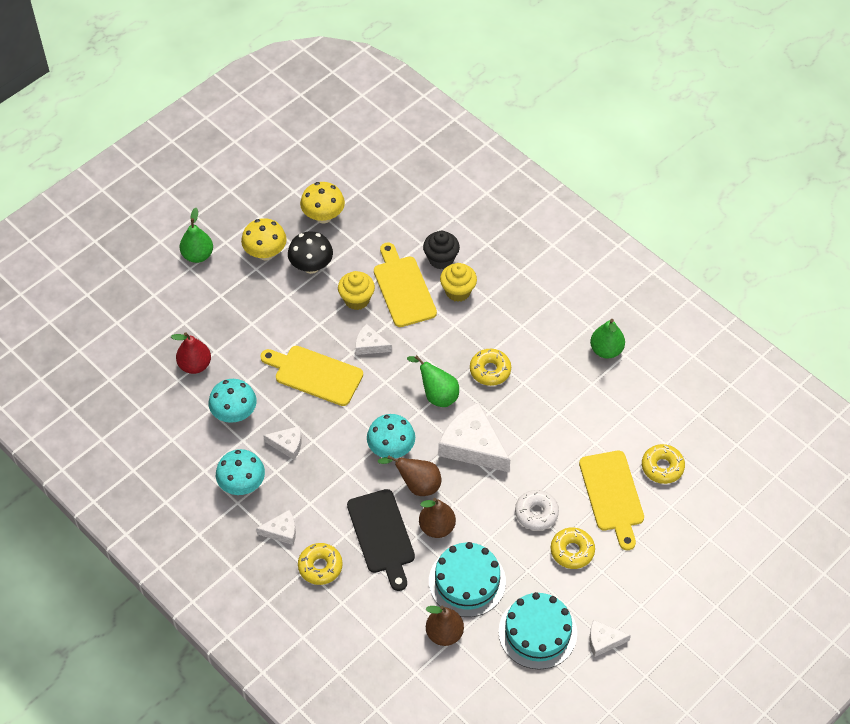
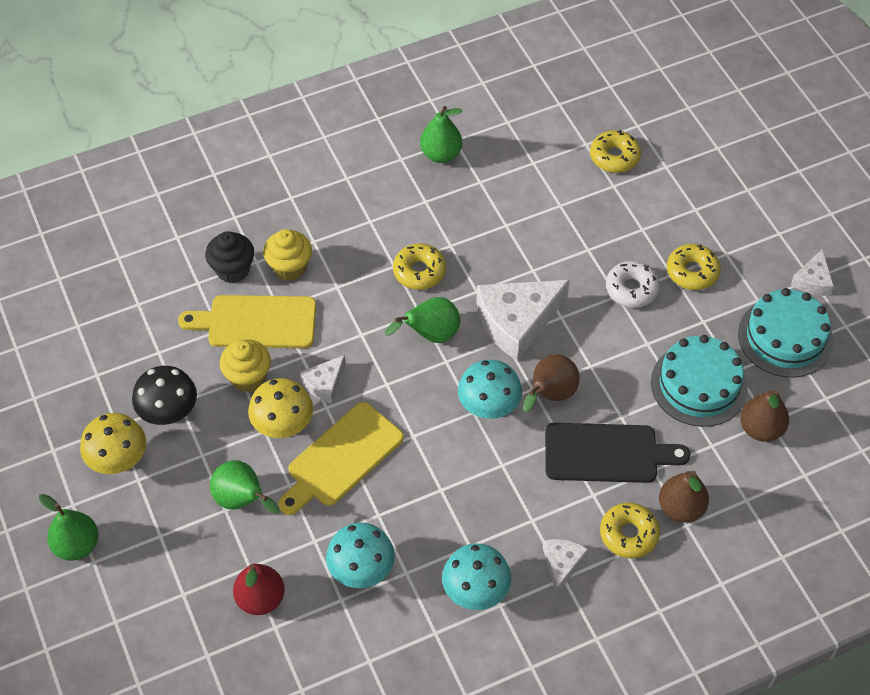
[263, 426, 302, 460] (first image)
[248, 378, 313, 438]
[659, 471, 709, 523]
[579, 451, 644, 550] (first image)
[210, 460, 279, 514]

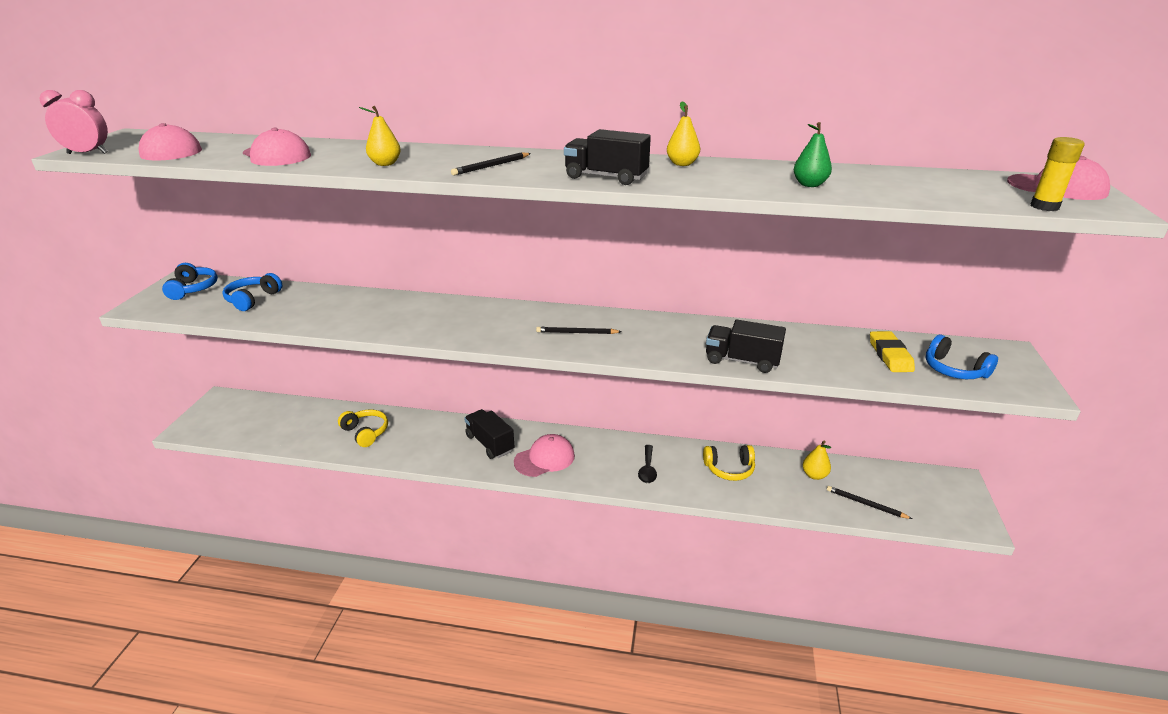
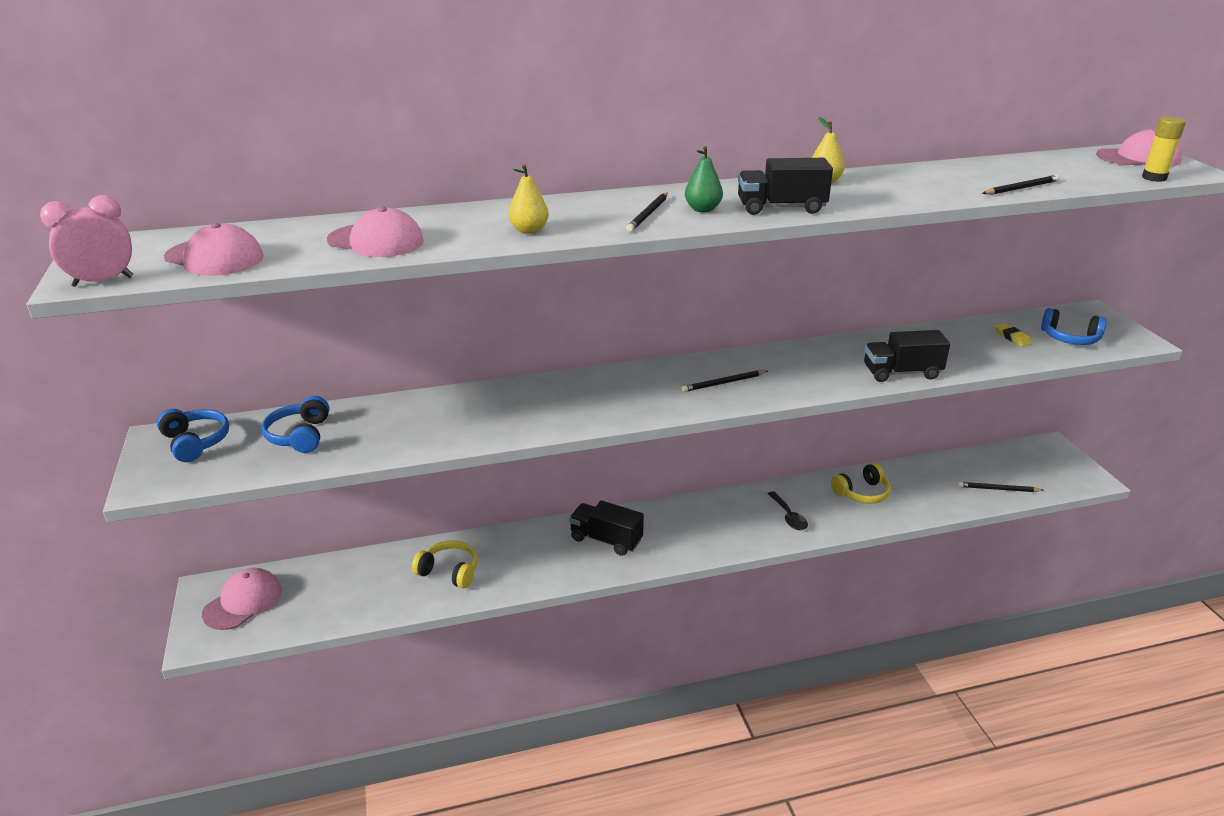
[202, 568, 282, 630]
[685, 146, 723, 212]
[803, 441, 831, 480] (first image)
[995, 323, 1032, 347]
[982, 175, 1059, 195]

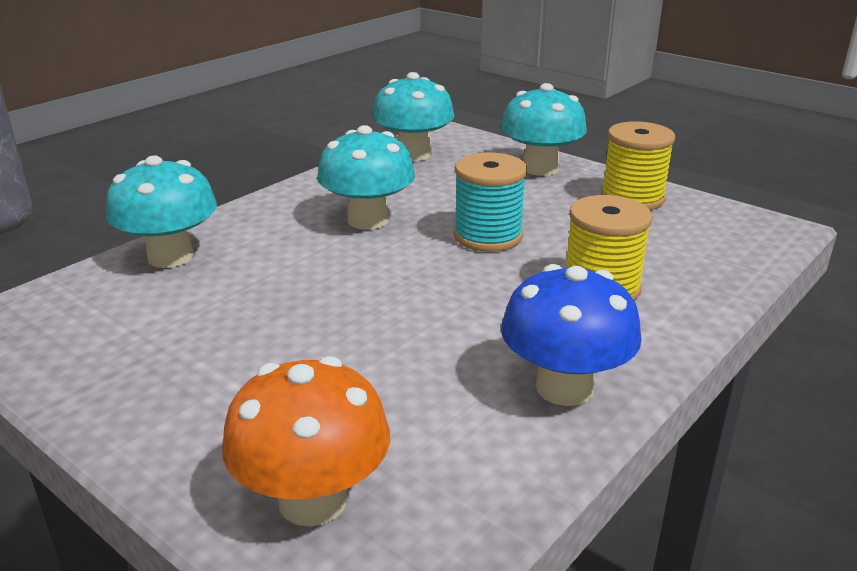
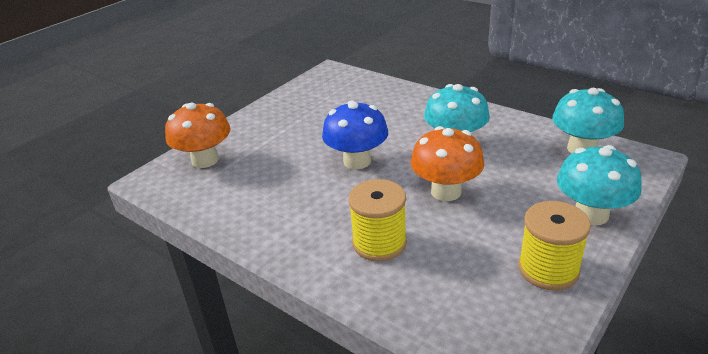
[106, 155, 217, 268] (first image)
[410, 126, 484, 201]
[322, 101, 388, 169]

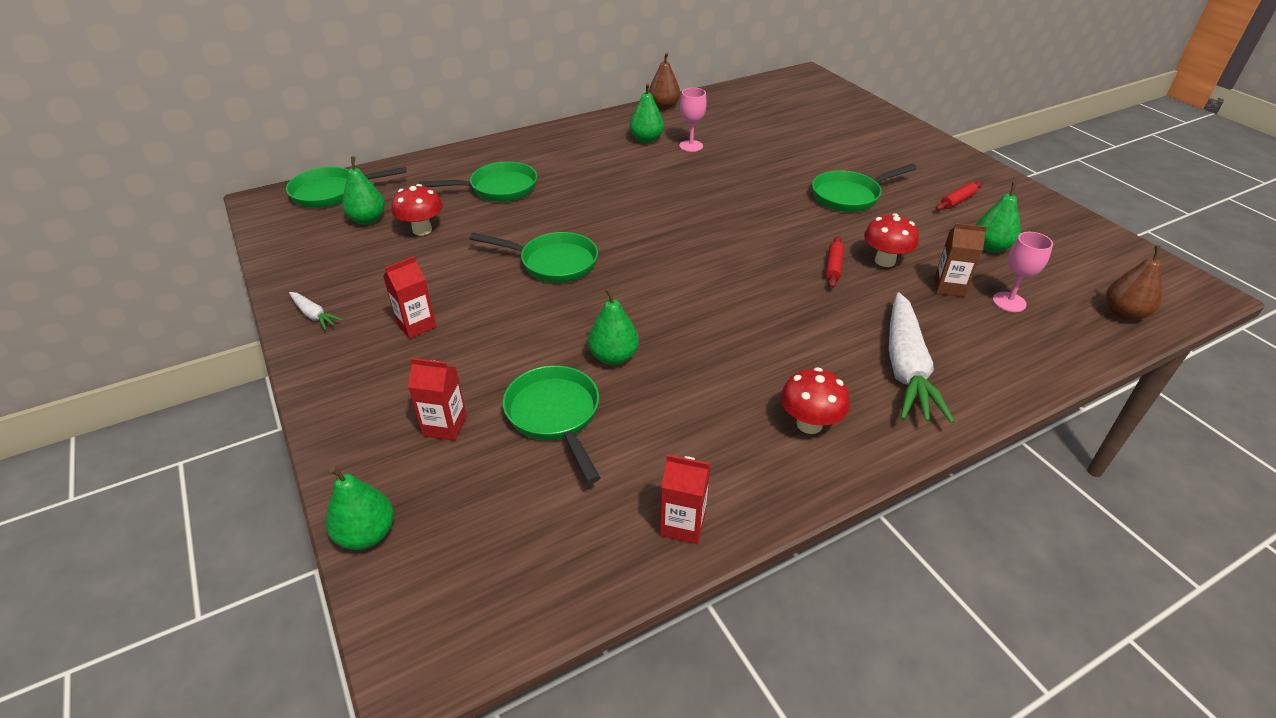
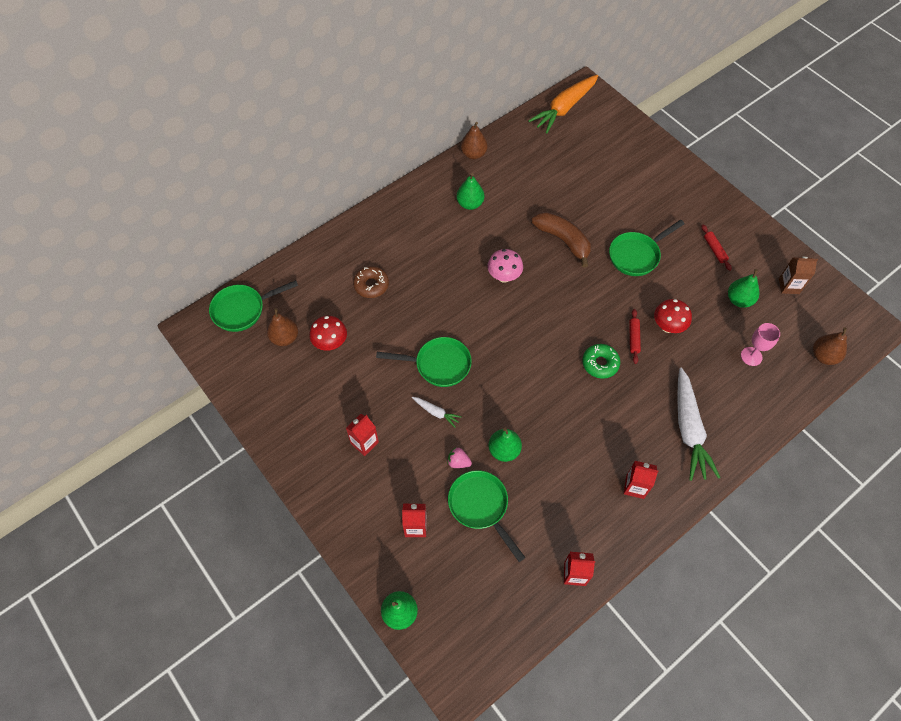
[412, 397, 462, 427]
[267, 308, 298, 346]
[353, 266, 389, 298]
[679, 88, 707, 152] (first image)
[624, 461, 658, 499]
[779, 257, 818, 294]
[701, 225, 732, 271]
[448, 447, 472, 468]
[487, 249, 523, 283]
[528, 75, 598, 133]
[532, 212, 591, 268]
[582, 344, 620, 379]

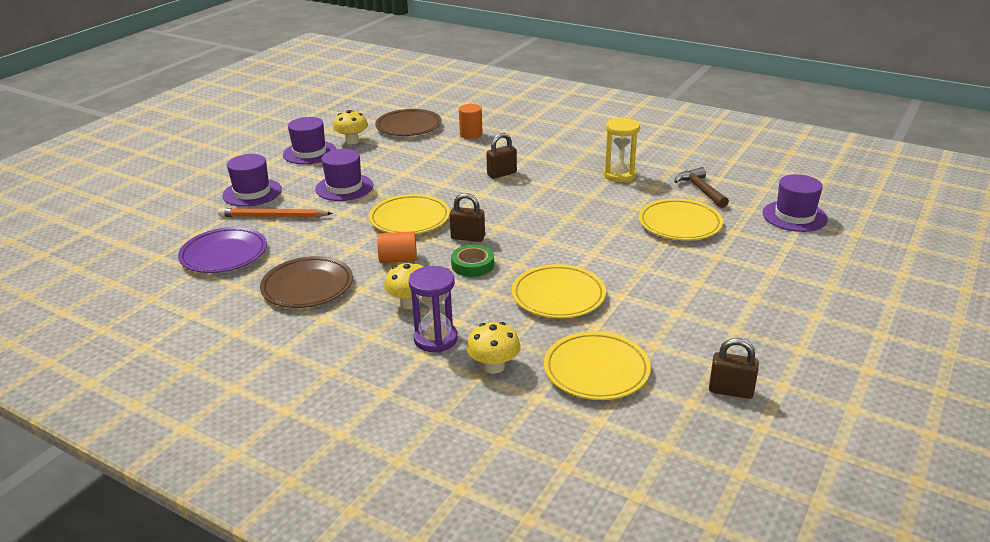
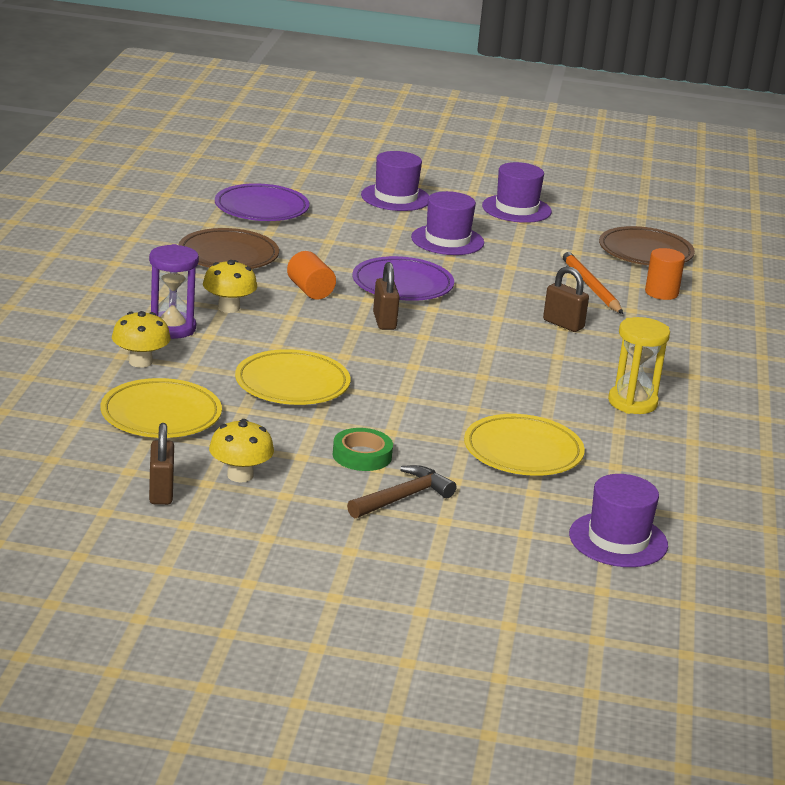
[560, 249, 623, 314]
[209, 419, 274, 482]
[352, 256, 454, 301]
[333, 428, 393, 471]
[347, 465, 456, 519]

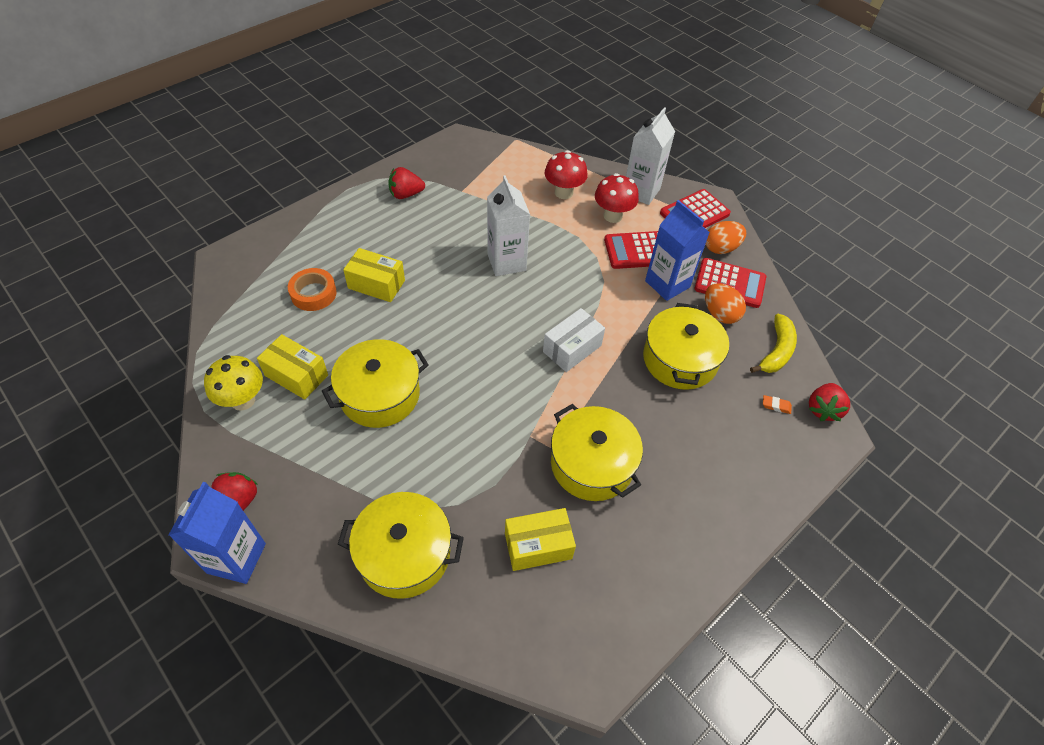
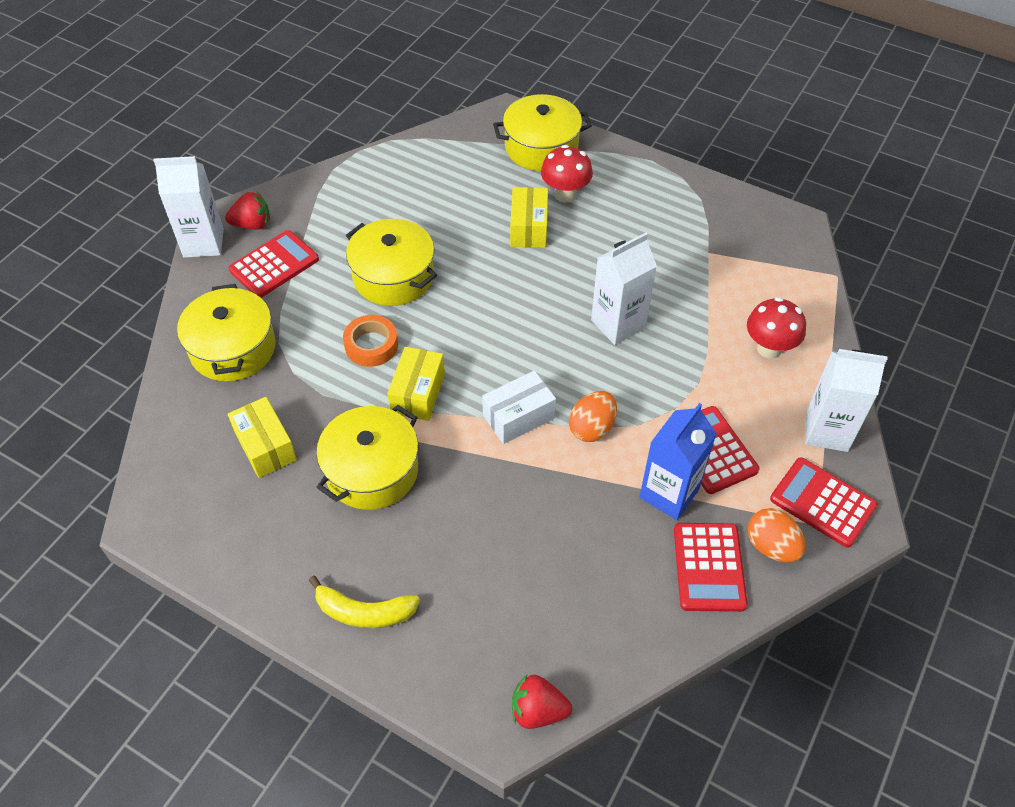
[153, 156, 224, 258]
[204, 355, 263, 411] (first image)
[387, 347, 445, 421]
[343, 315, 398, 367]
[388, 167, 425, 199] (first image)
[482, 371, 556, 444]
[541, 145, 593, 203]
[493, 94, 592, 171]
[569, 391, 617, 442]
[309, 576, 420, 628]
[763, 395, 792, 414] (first image)
[229, 230, 319, 298]

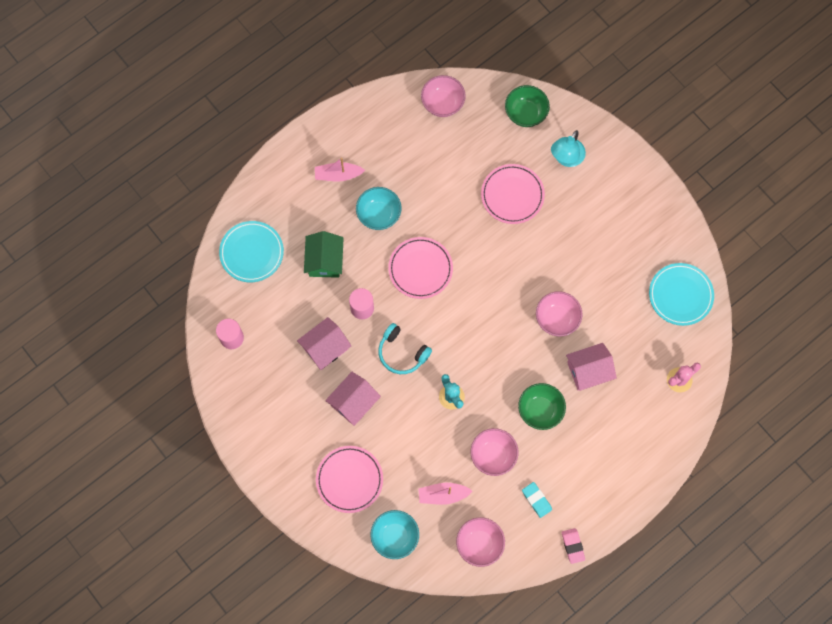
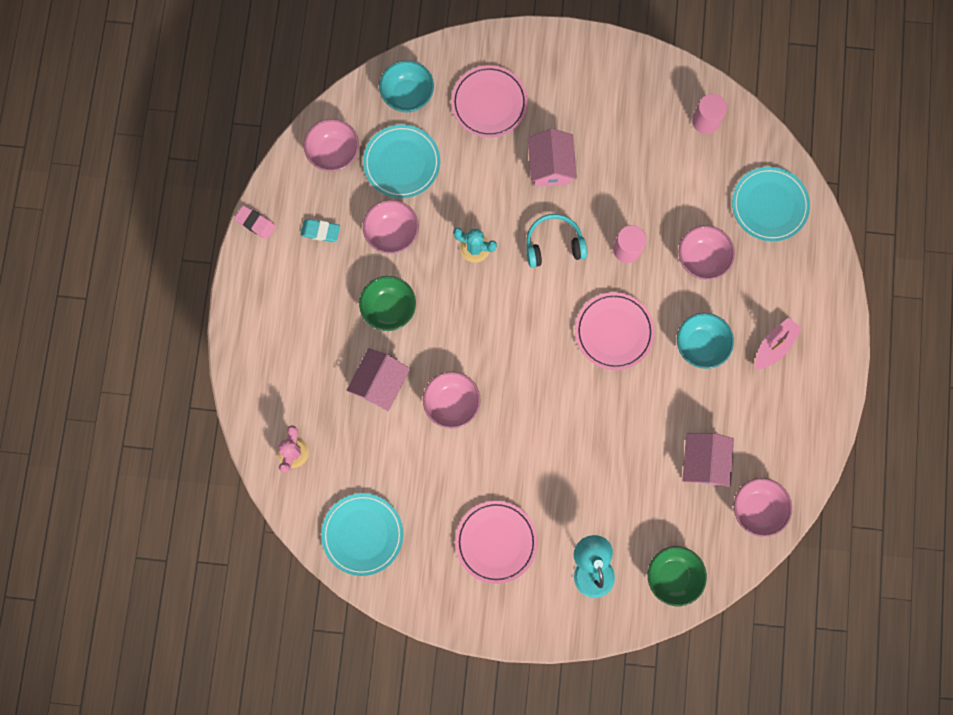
[683, 433, 734, 487]
[678, 226, 735, 280]
[363, 124, 440, 198]
[455, 501, 537, 584]

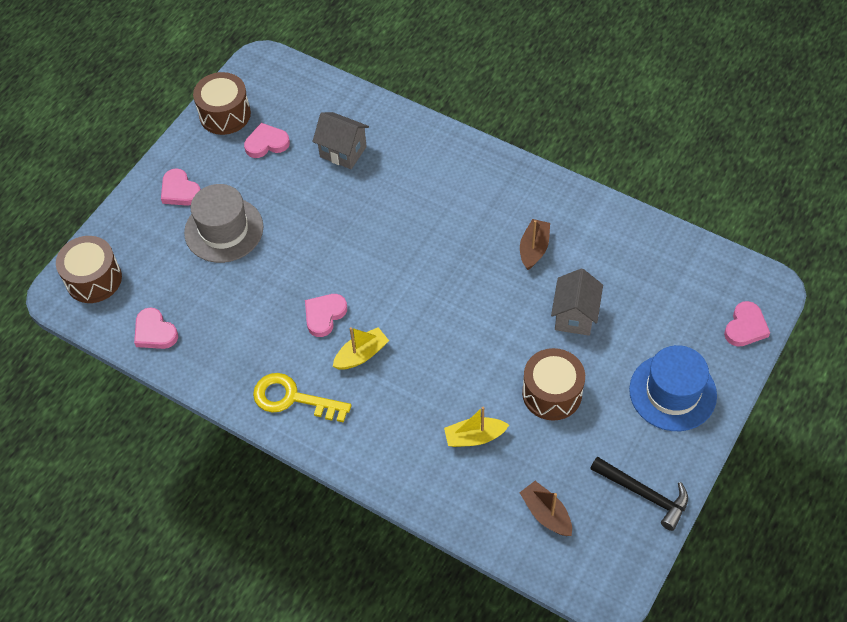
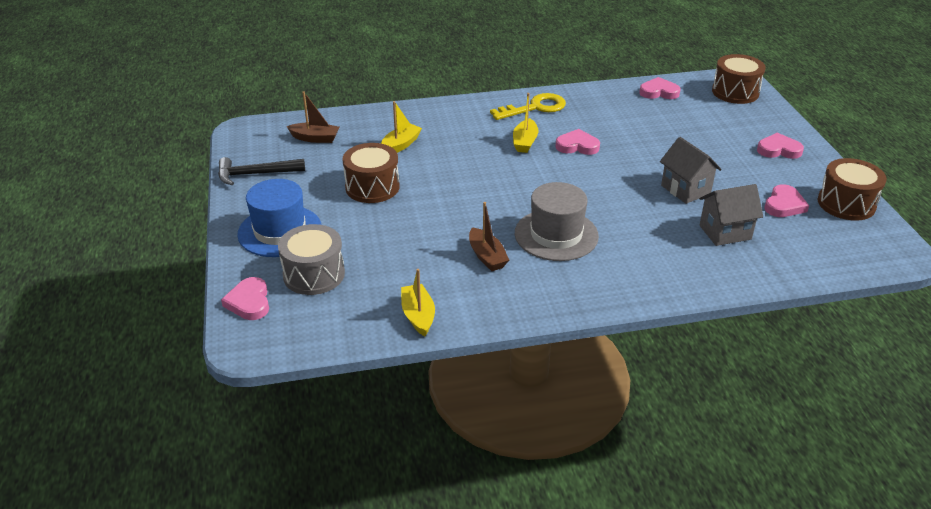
[515, 182, 599, 261]
[555, 129, 600, 155]
[660, 137, 722, 204]
[278, 224, 345, 295]
[401, 269, 435, 336]

